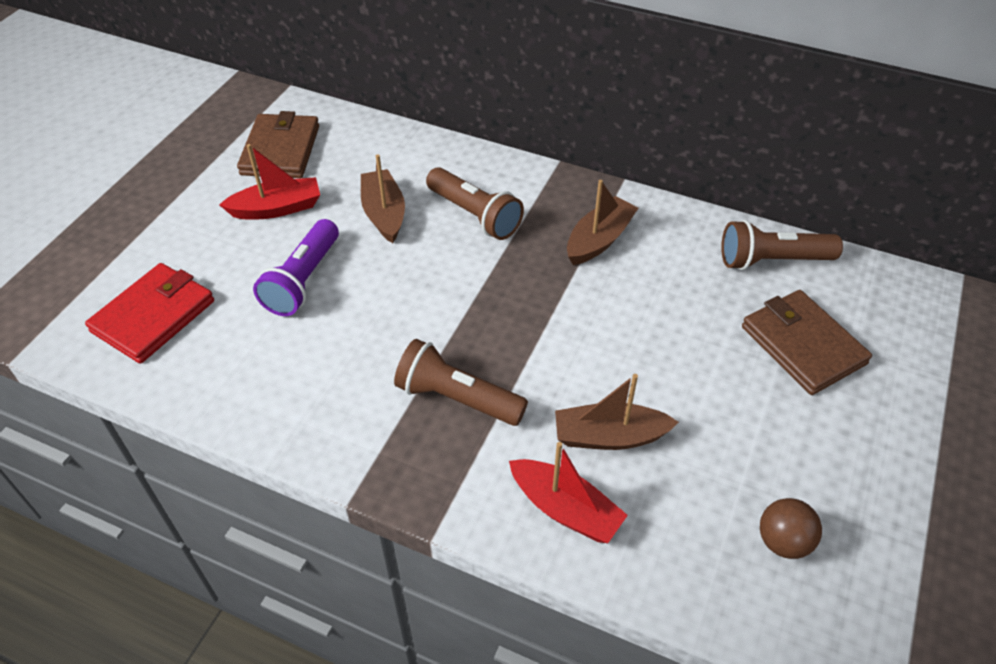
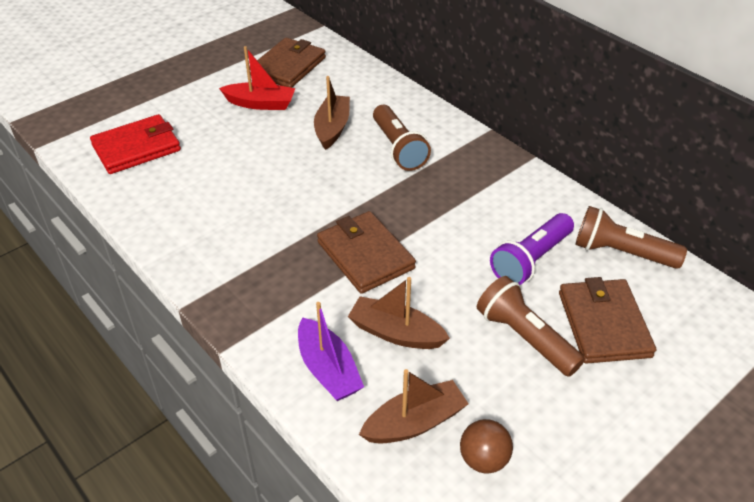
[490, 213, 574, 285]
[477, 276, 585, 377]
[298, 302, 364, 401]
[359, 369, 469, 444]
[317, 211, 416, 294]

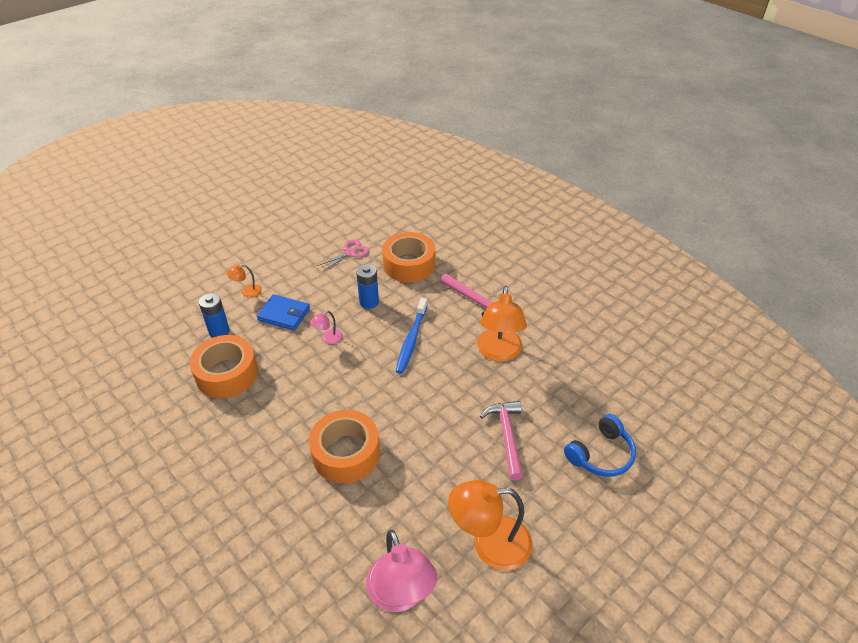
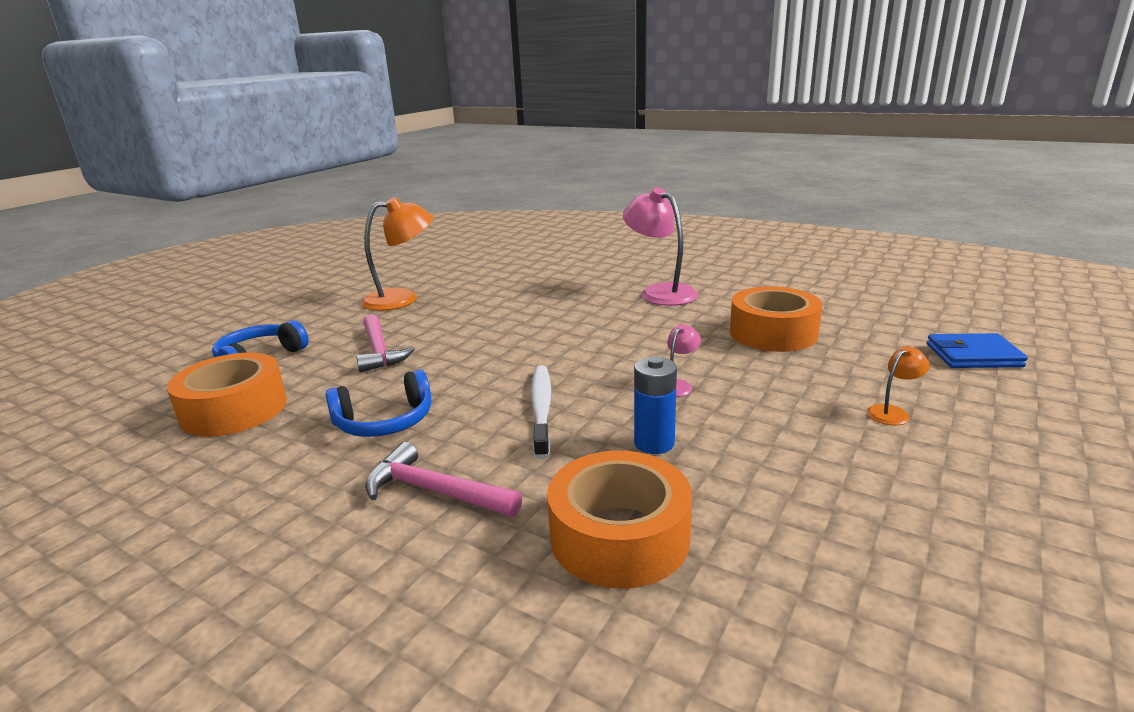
[199, 293, 230, 338] (first image)
[927, 333, 1028, 368]
[167, 352, 287, 437]
[317, 240, 369, 272] (first image)
[623, 187, 699, 306]
[531, 365, 551, 459]
[325, 370, 431, 437]

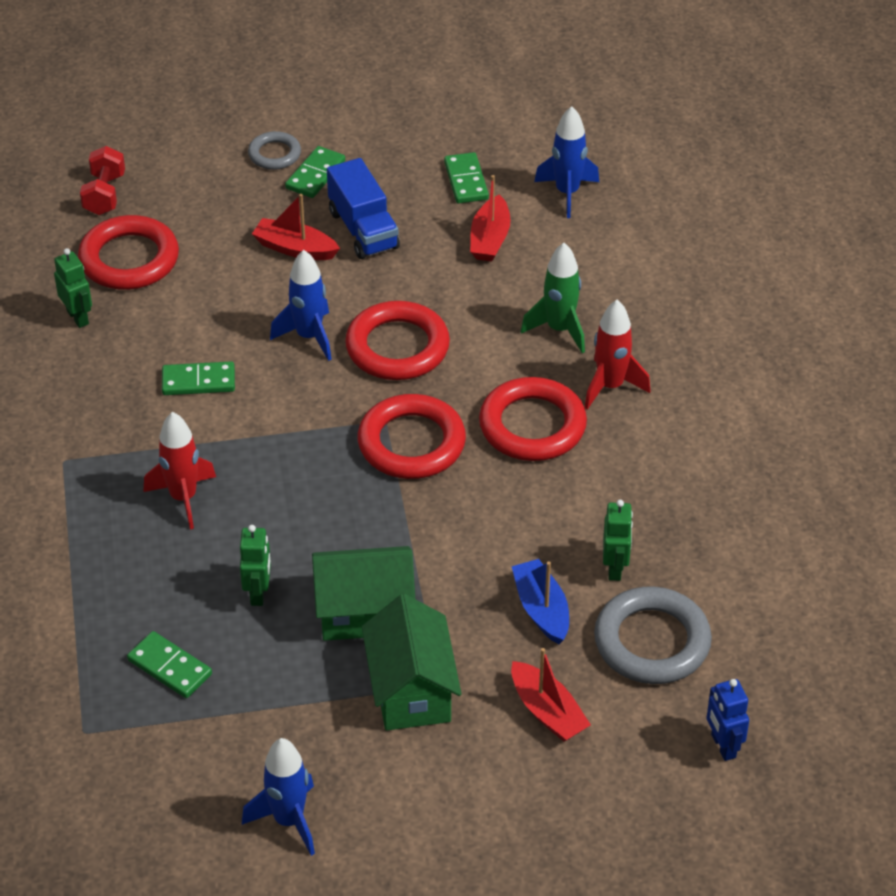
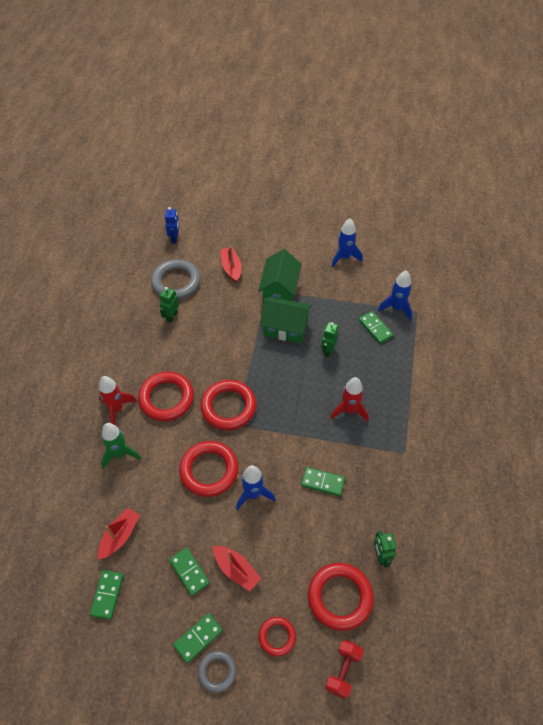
[169, 547, 210, 596]
[512, 559, 569, 644] (first image)
[378, 270, 412, 320]
[259, 617, 296, 657]

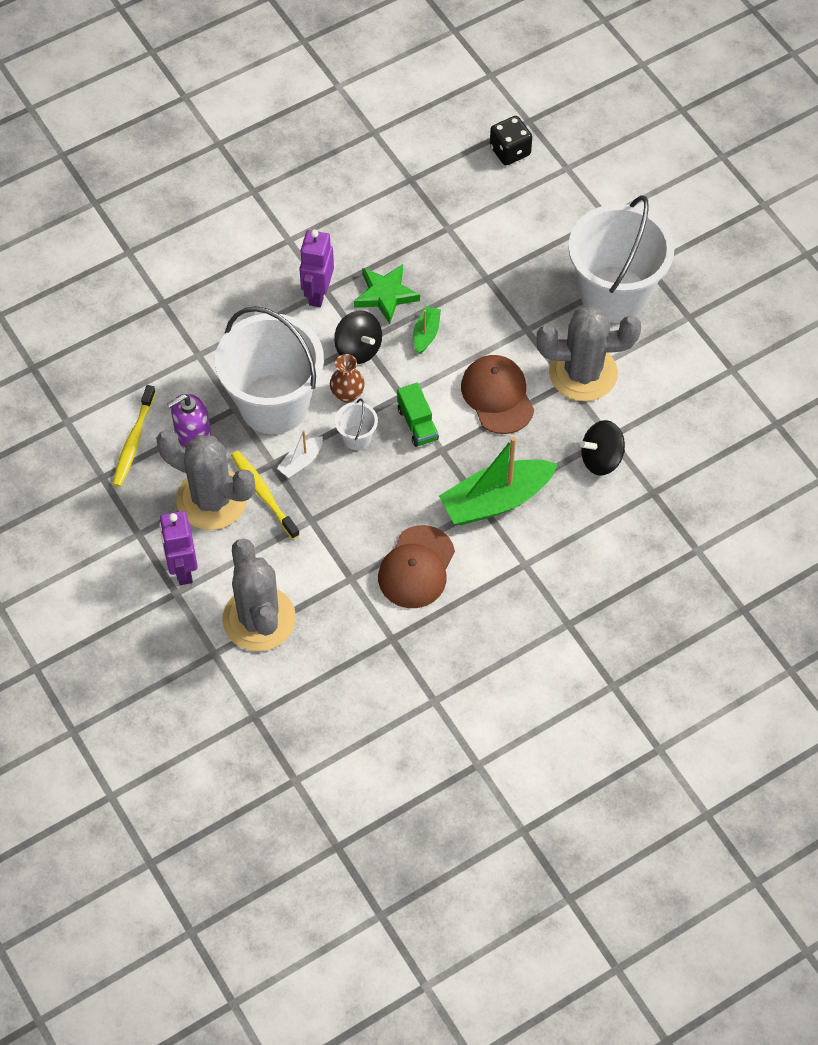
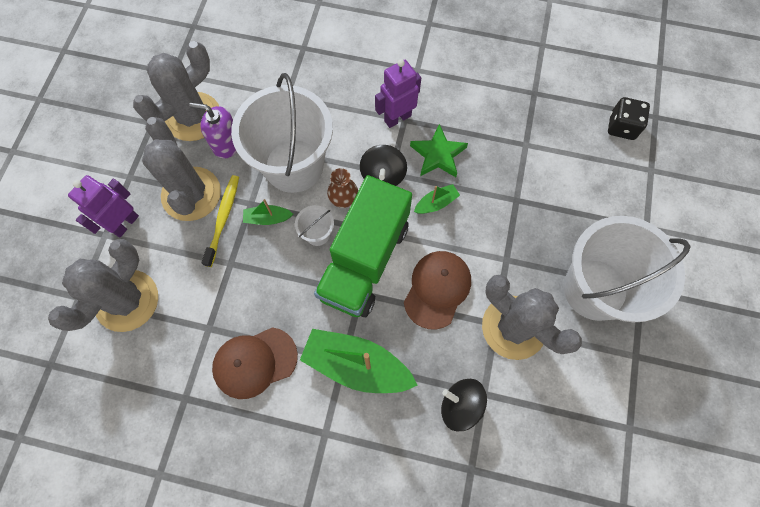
[133, 41, 219, 141]
[243, 199, 293, 225]
[314, 175, 412, 317]

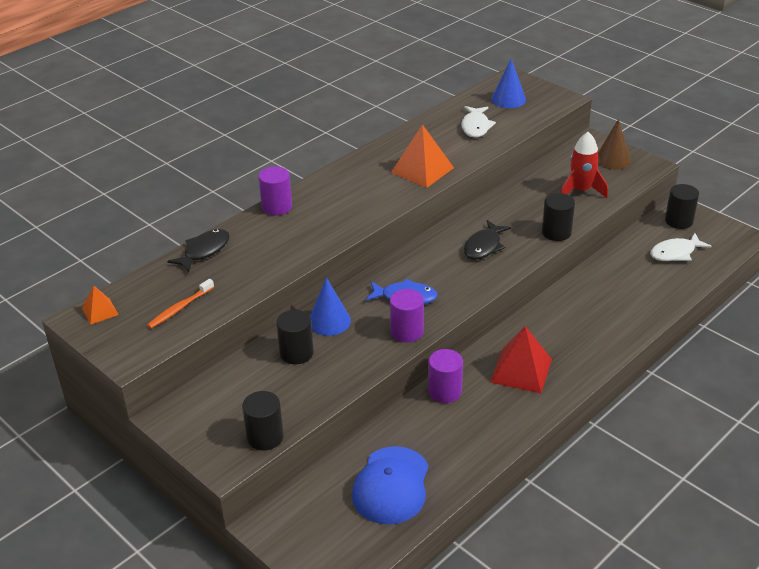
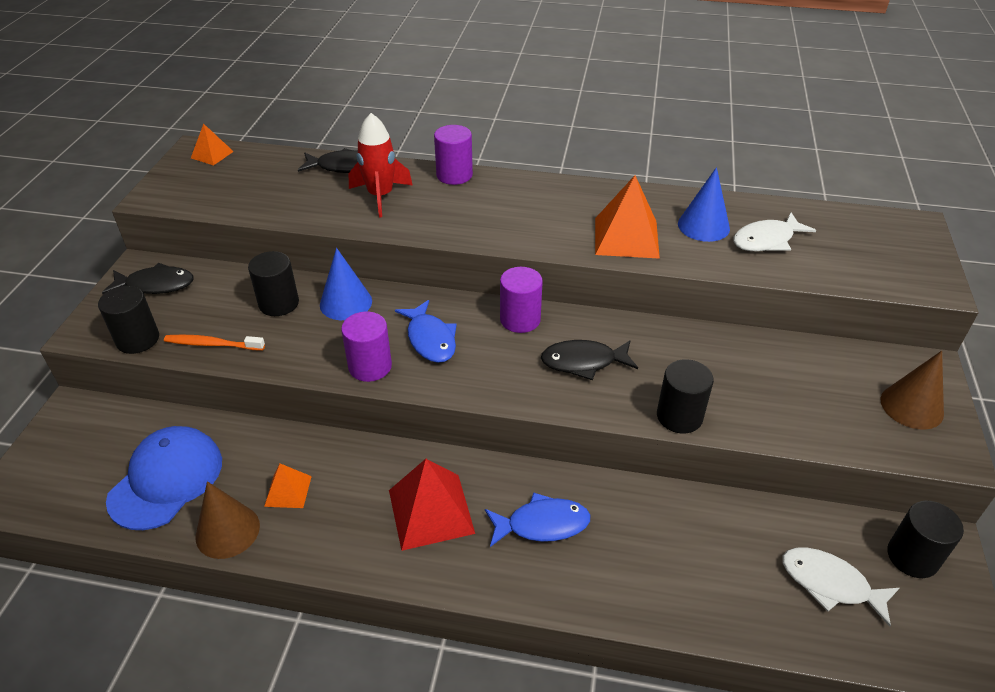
[164, 335, 265, 351]
[106, 426, 222, 530]
[500, 267, 543, 333]
[678, 167, 730, 242]
[349, 113, 412, 218]
[102, 263, 194, 294]
[196, 481, 260, 559]
[264, 464, 312, 508]
[485, 492, 591, 547]

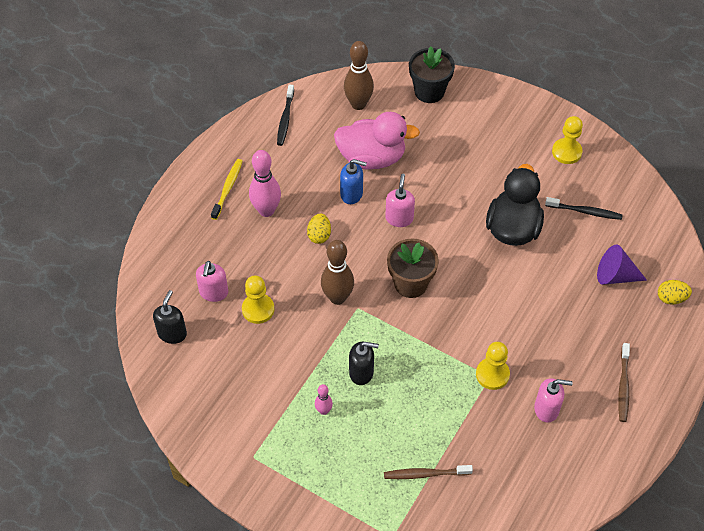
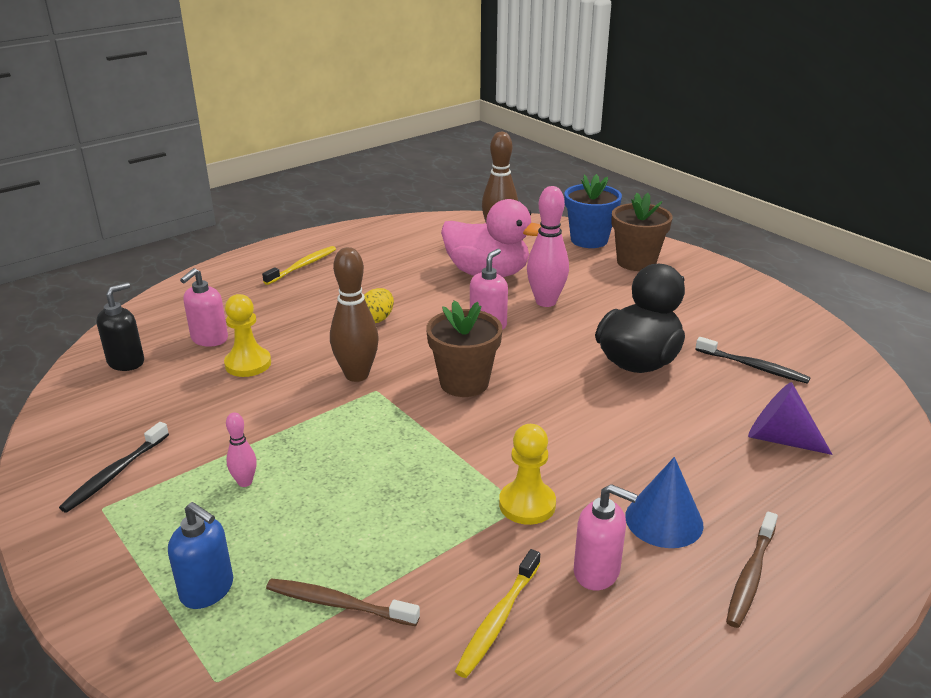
[527, 186, 569, 307]
[59, 422, 169, 513]
[168, 502, 233, 609]
[349, 342, 379, 385] (first image)
[564, 174, 622, 248]
[552, 116, 583, 164] (first image)
[658, 280, 692, 305] (first image)
[455, 549, 540, 678]
[612, 193, 673, 271]
[625, 457, 704, 548]

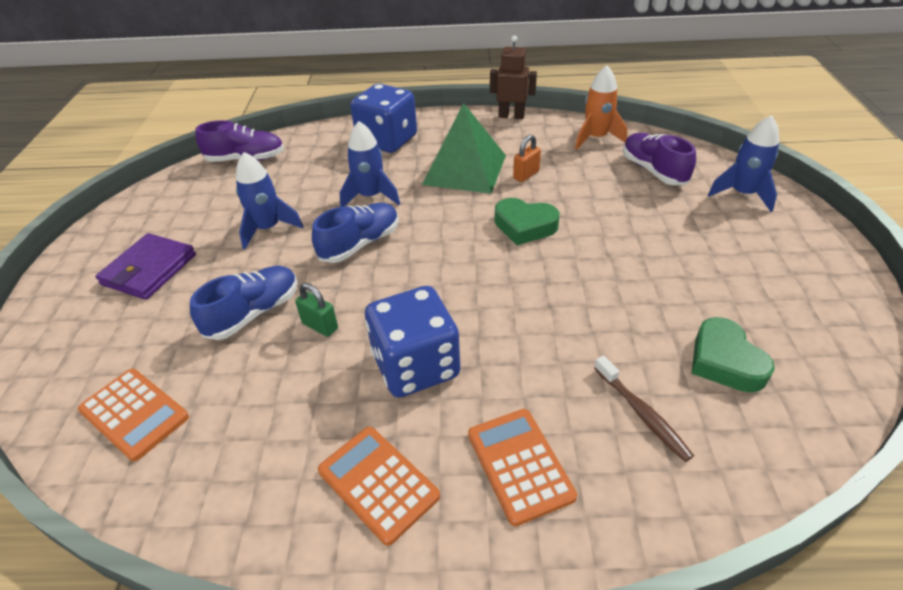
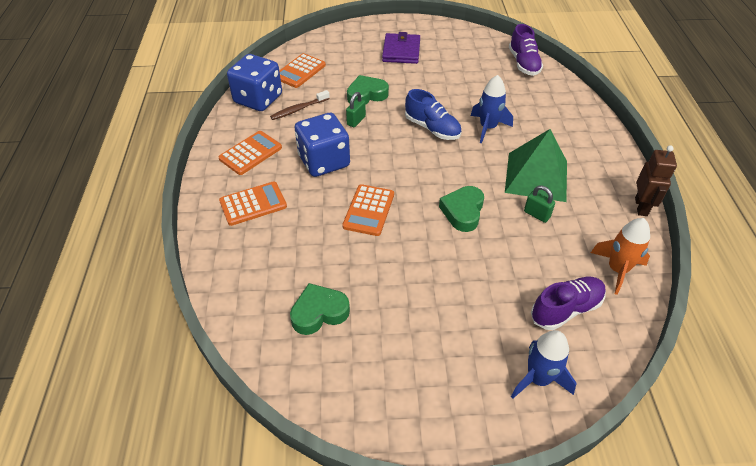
[382, 32, 420, 64]
[347, 75, 389, 105]
[235, 152, 303, 249] (first image)
[227, 54, 282, 111]
[524, 185, 555, 223]
[270, 90, 330, 120]
[343, 184, 394, 236]

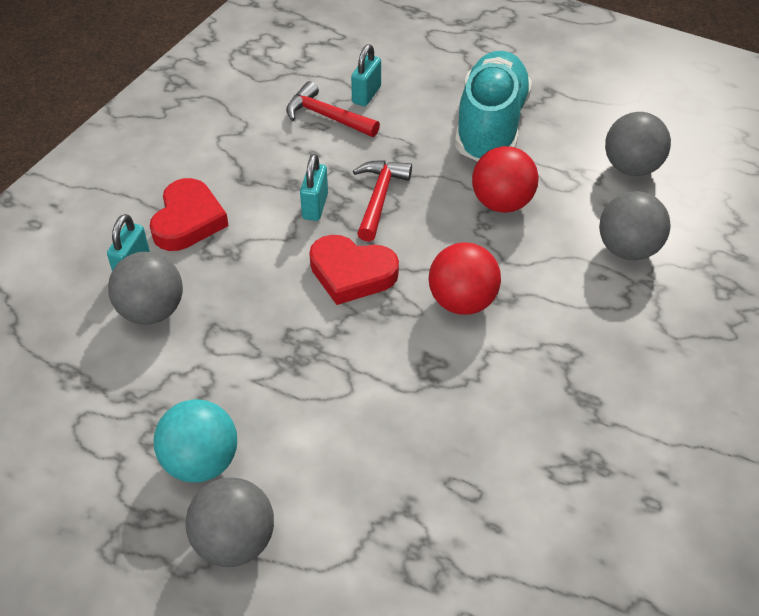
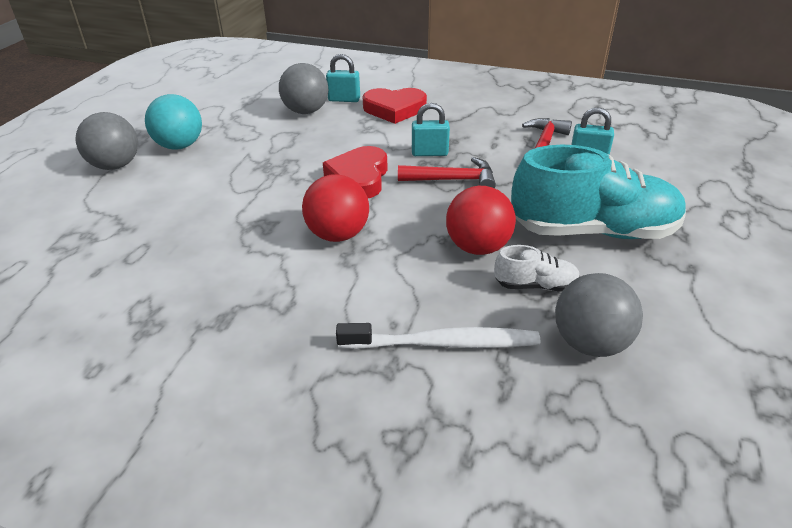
[336, 323, 540, 349]
[494, 245, 580, 292]

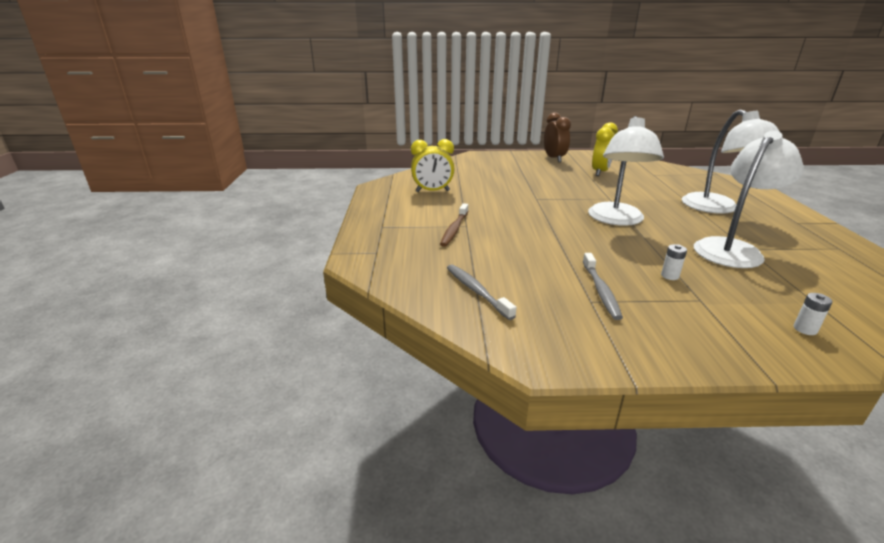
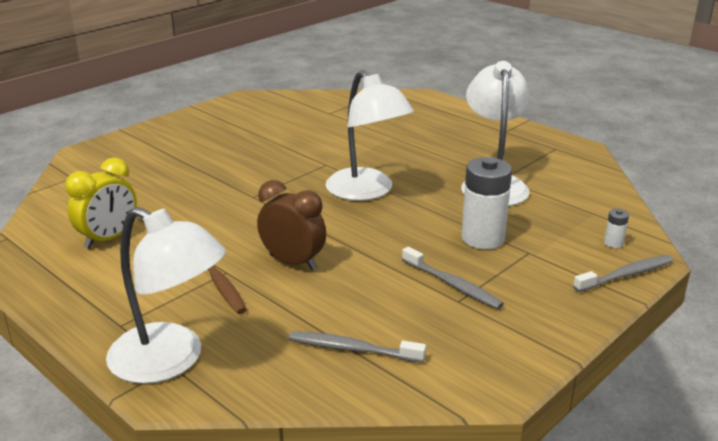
[257, 180, 326, 271]
[592, 122, 618, 176] (first image)
[461, 157, 512, 249]
[106, 207, 226, 384]
[573, 255, 673, 292]

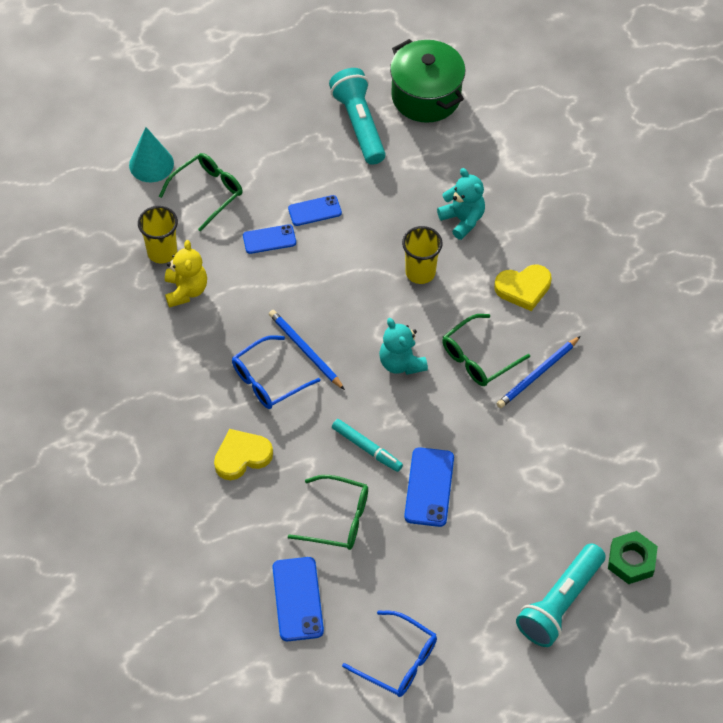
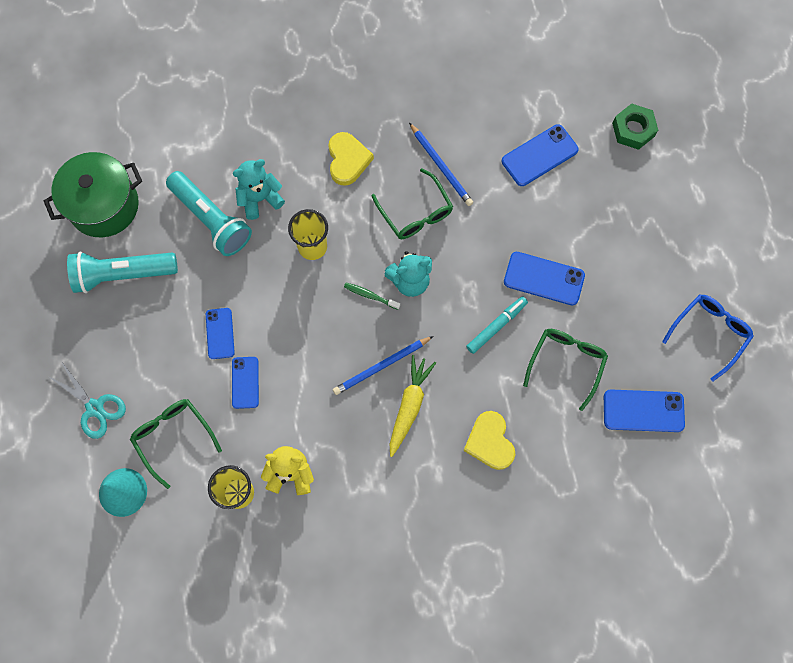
[390, 355, 436, 457]
[166, 171, 252, 256]
[48, 361, 126, 439]
[344, 283, 400, 310]
[502, 124, 579, 186]

